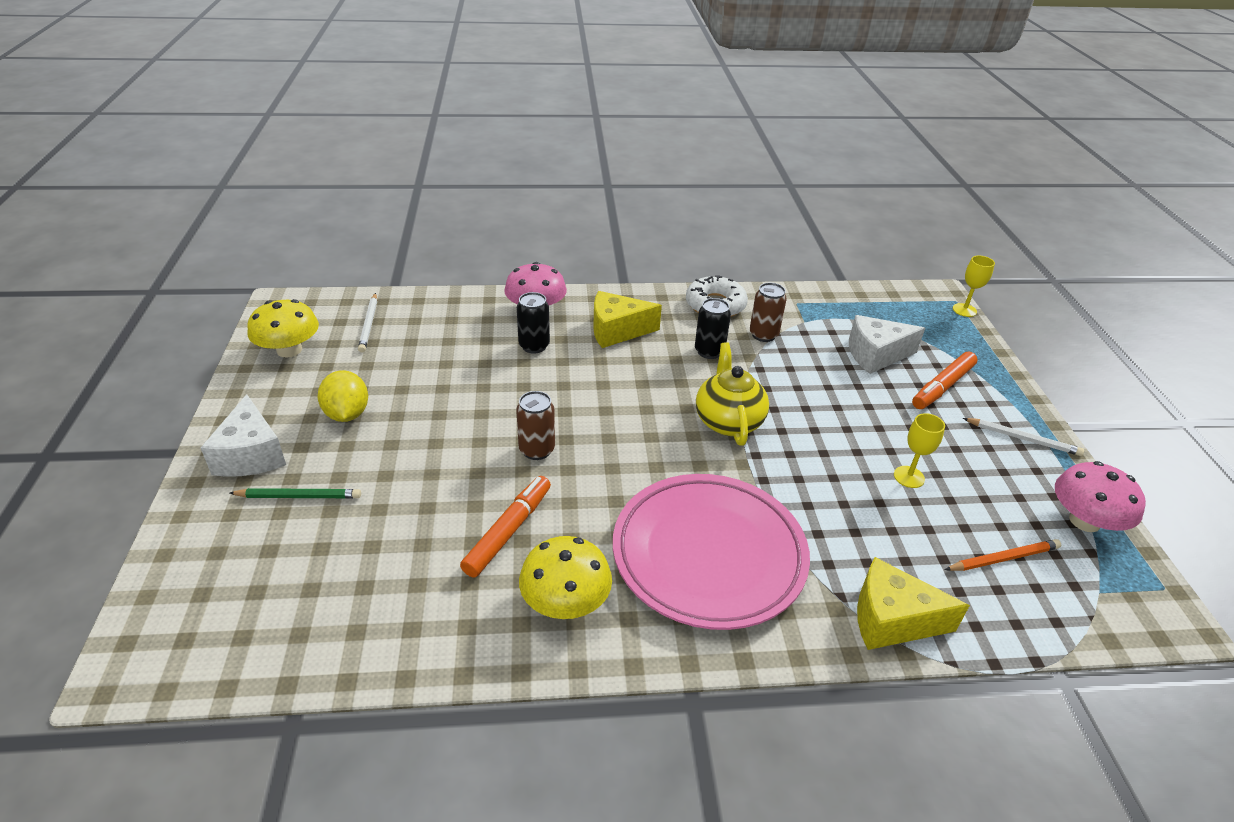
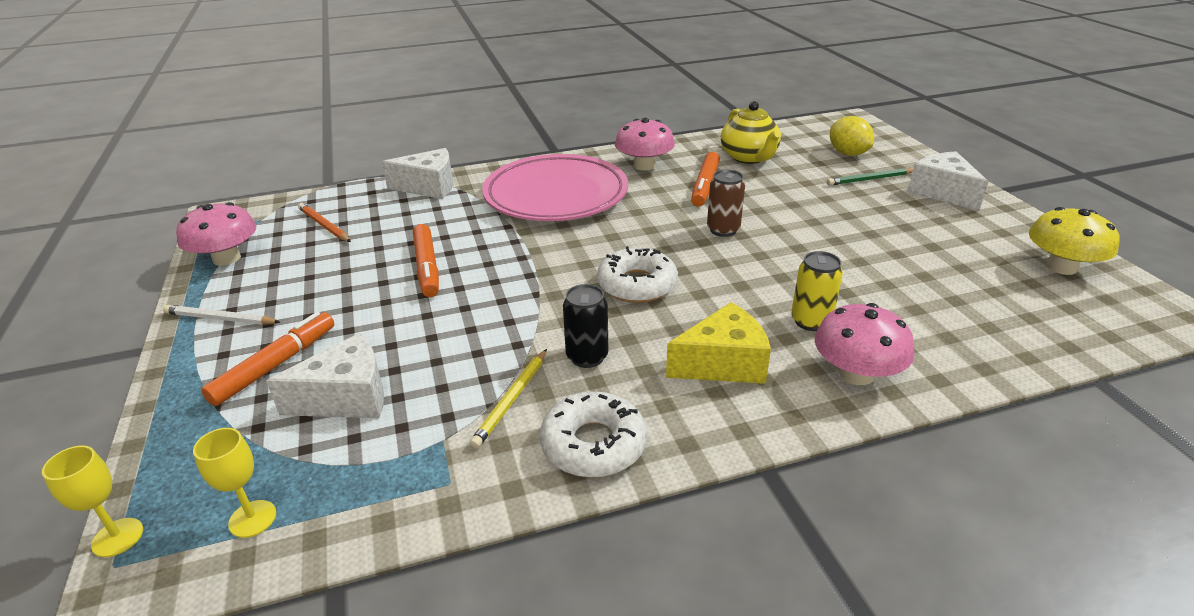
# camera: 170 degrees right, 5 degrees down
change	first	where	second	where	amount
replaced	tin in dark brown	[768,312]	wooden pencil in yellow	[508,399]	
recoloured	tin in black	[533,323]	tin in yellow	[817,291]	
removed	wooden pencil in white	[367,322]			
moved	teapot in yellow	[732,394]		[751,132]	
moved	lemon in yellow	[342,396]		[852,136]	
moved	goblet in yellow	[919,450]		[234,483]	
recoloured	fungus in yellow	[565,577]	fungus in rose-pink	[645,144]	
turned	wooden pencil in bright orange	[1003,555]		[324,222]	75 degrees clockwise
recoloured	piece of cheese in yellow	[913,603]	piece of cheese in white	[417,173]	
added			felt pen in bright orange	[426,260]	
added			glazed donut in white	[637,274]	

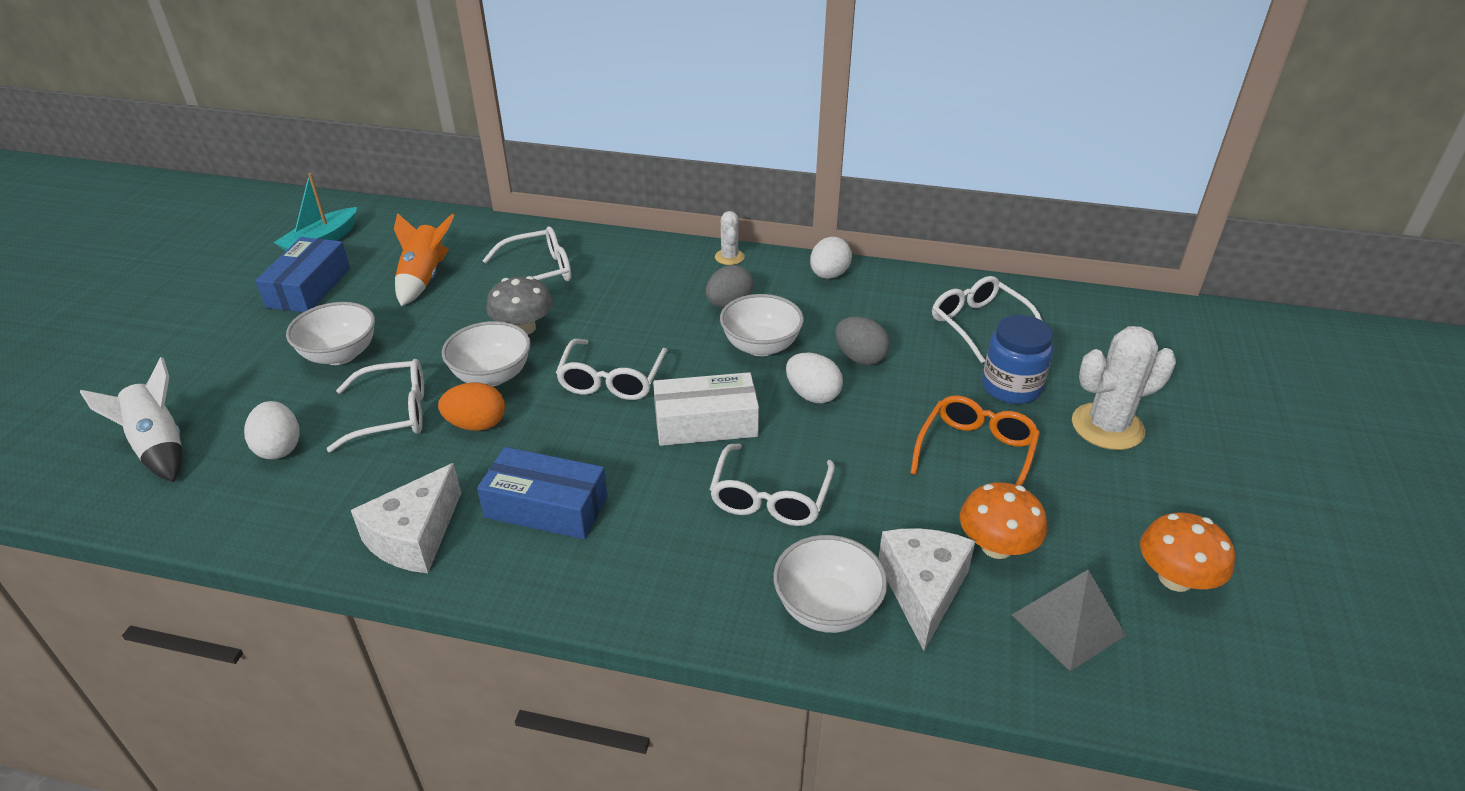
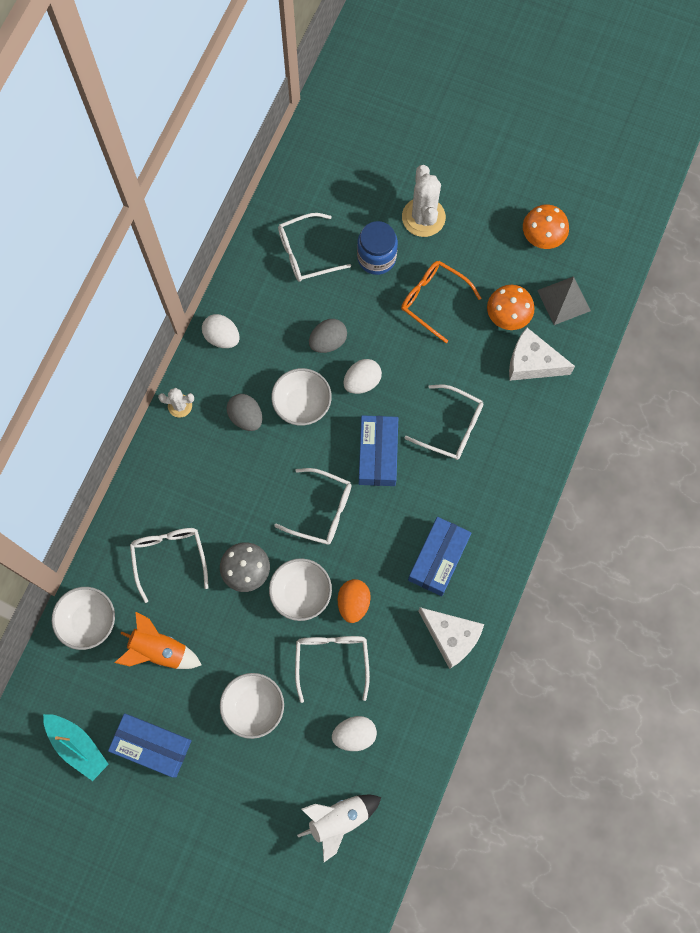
# camera: 80 degrees left, 35 degrees up
change	first	where	second	where	amount
recoloured	parcel in white	[706,409]	parcel in cobalt	[378,450]	
moved	deep dish in white	[830,584]		[83,618]	

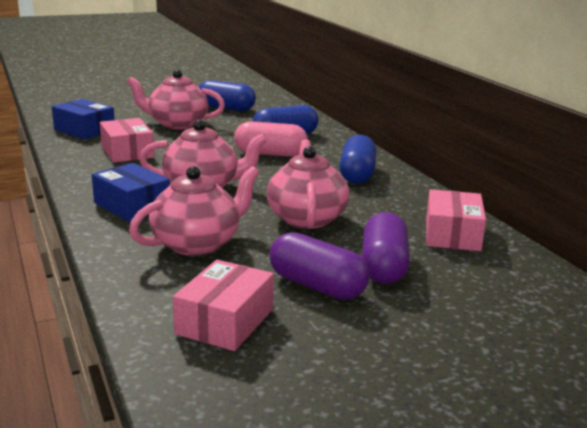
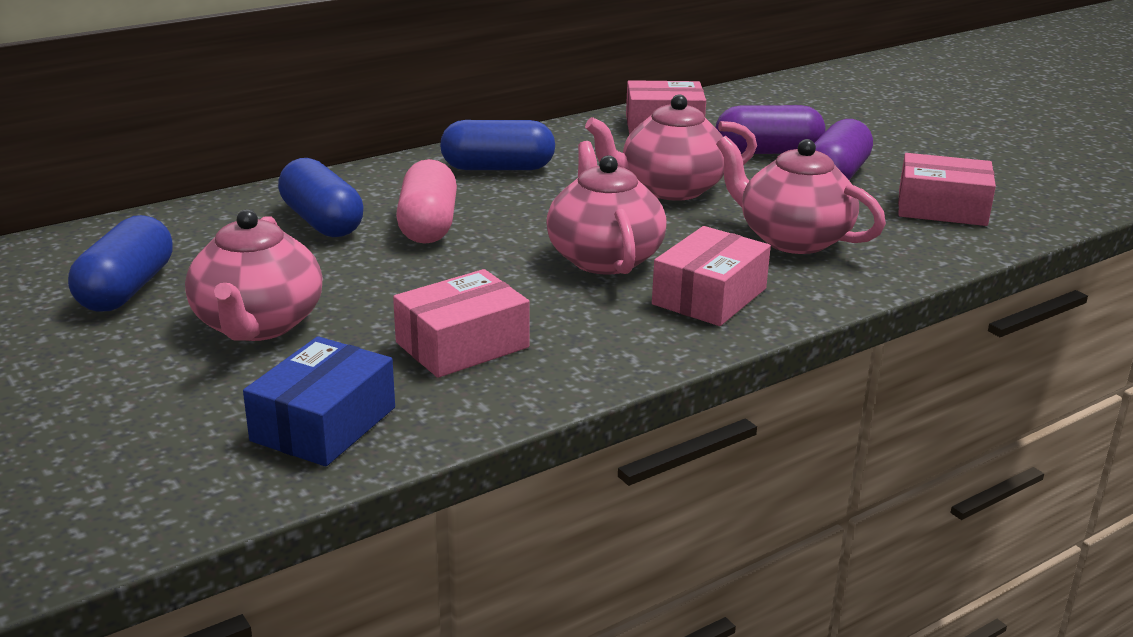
# camera: 100 degrees left, 5 degrees up
change	first	where	second	where	amount
recoloured	parcel in cobalt	[131,192]	parcel in rose-pink	[711,276]	

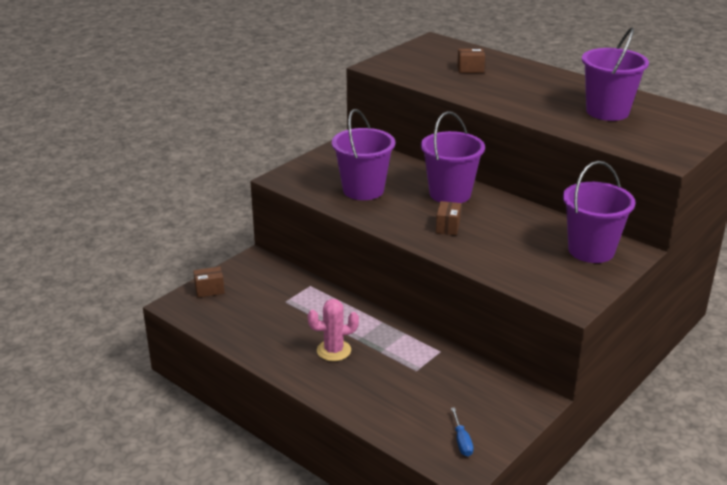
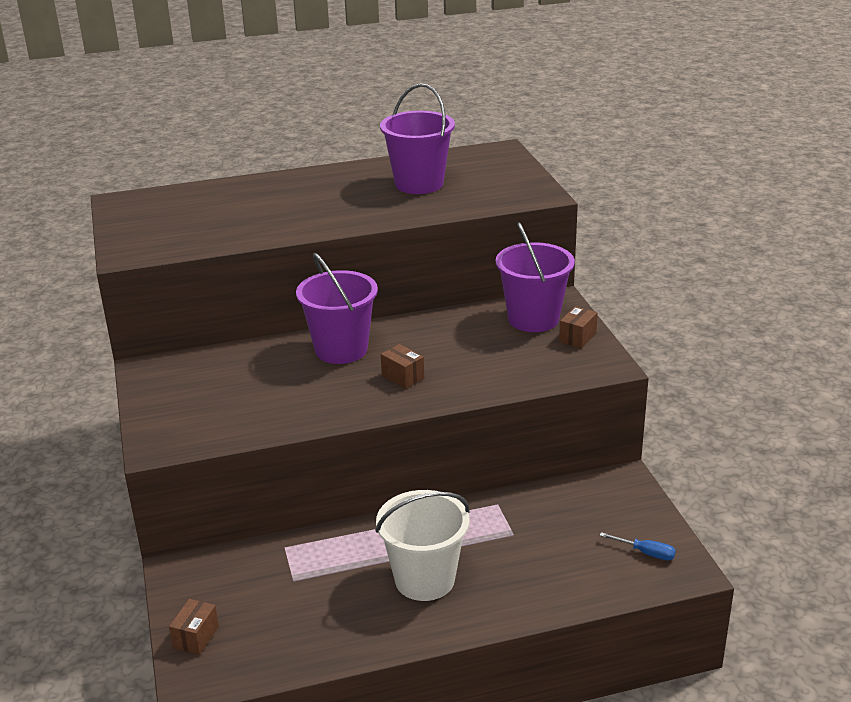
# camera: 55 degrees left, 0 degrees up
change	first	where	second	where	amount
moved	parcel in dark brown	[471,61]		[578,327]	
removed	sand bucket in royal purple	[363,154]			
replaced	cactus in rose-pink	[333,330]	sand bucket in white	[422,545]	

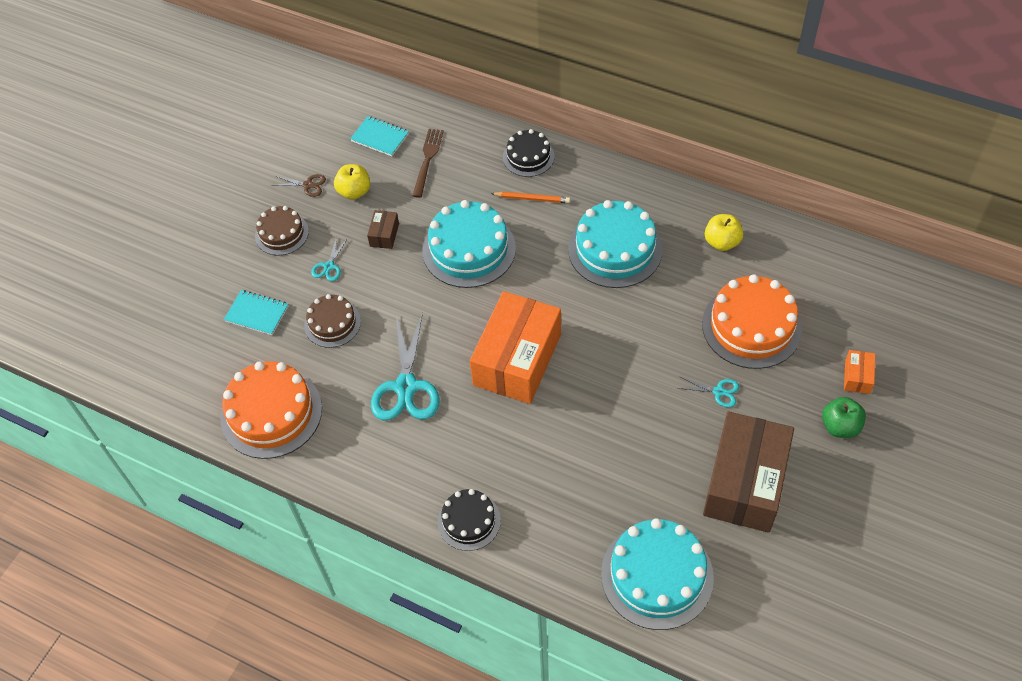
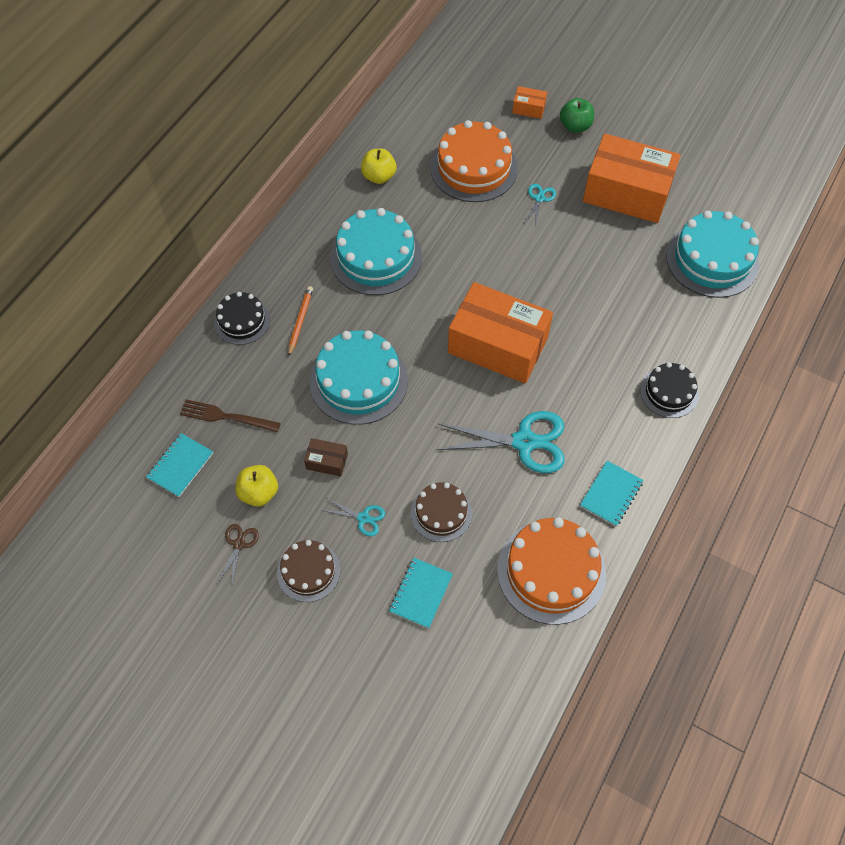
# camera: 90 degrees left, 5 degrees up
change	first	where	second	where	amount
recoloured	parcel in dark brown	[748,472]	parcel in bright orange	[632,178]	
added			notepad in teal	[611,493]	

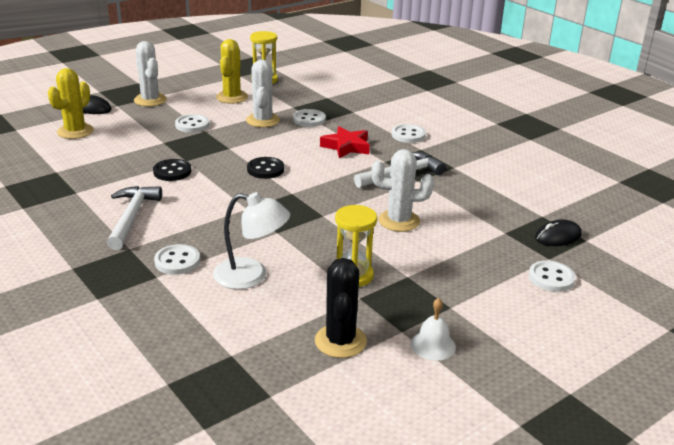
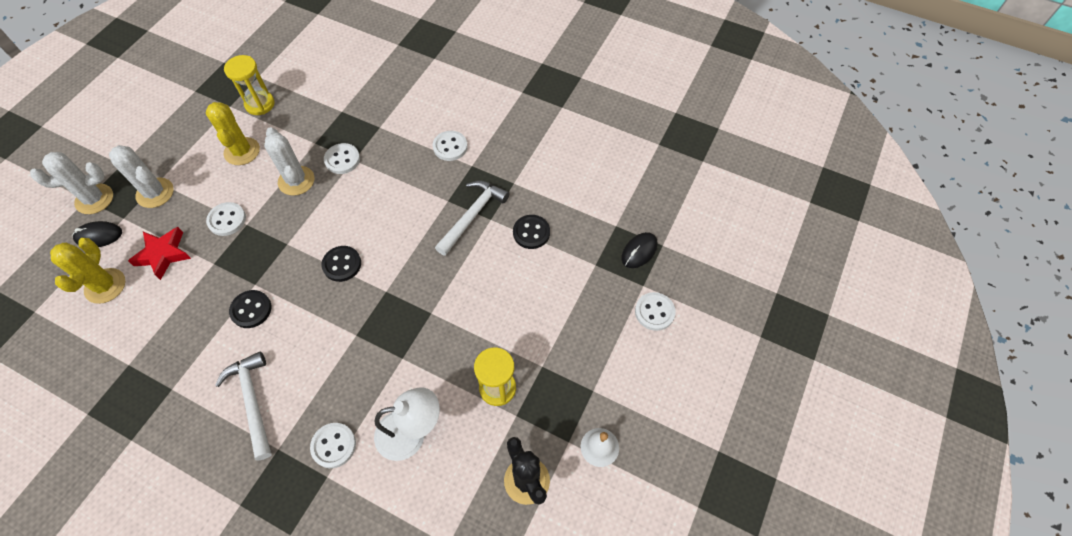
# camera: 25 degrees left, 30 degrees up
change	first	where	second	where	amount
moved	five-pointed star in red	[345,142]		[159,253]	
moved	cactus in white	[402,190]		[71,183]	
added			sewing button in black	[531,232]	

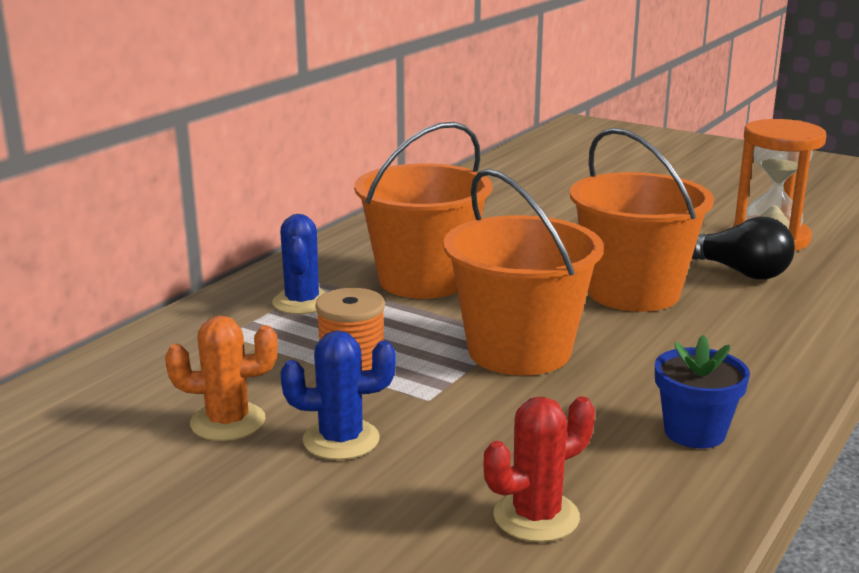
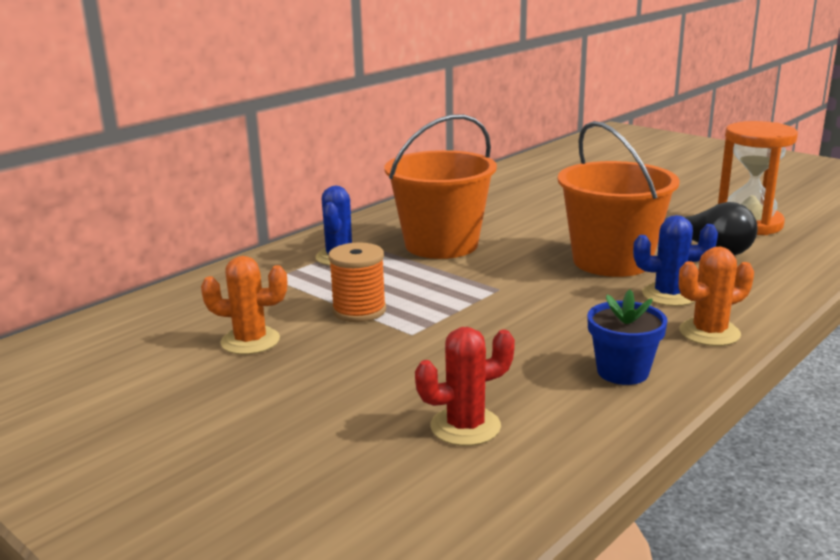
# camera: 10 degrees right, 0 degrees up
change	first	where	second	where	amount
removed	sand bucket in bright orange	[523,272]			
moved	cactus in cobalt	[338,395]		[675,260]	
added			cactus in bright orange	[716,296]	

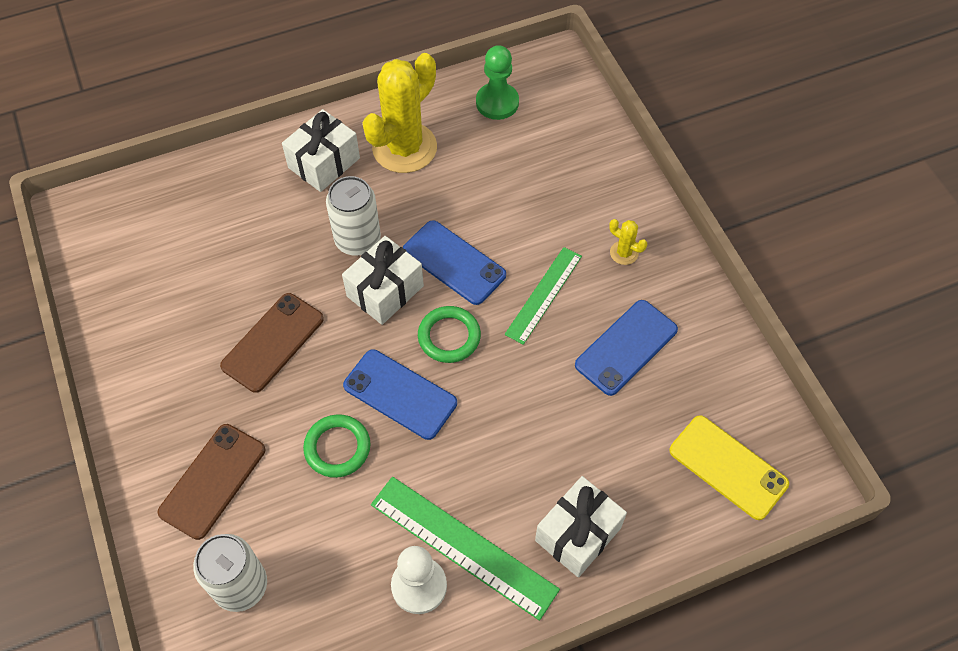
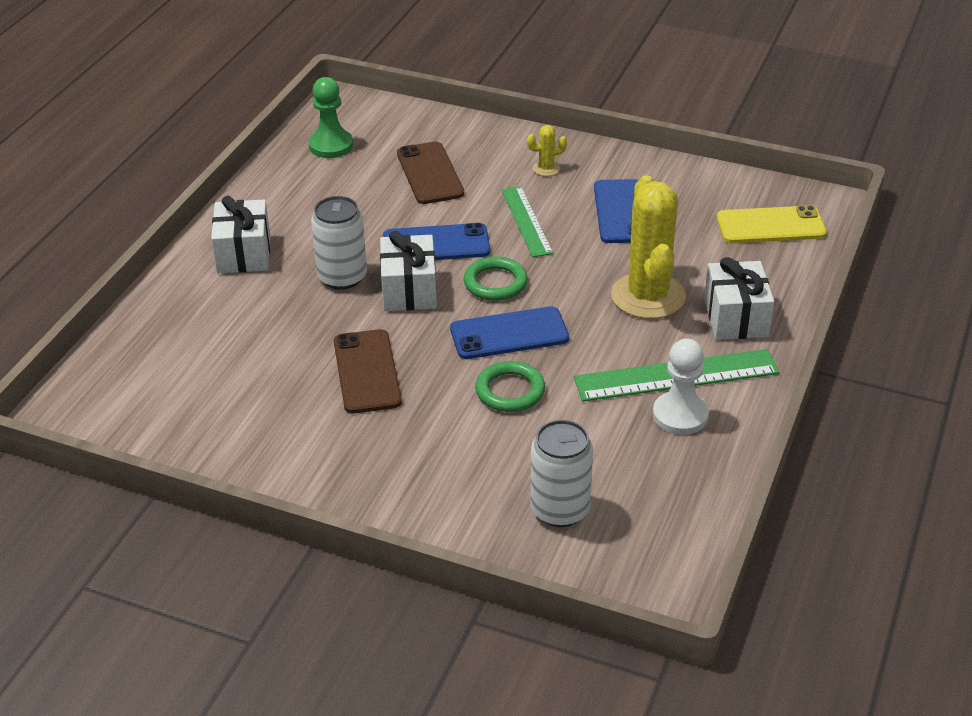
# camera: 45 degrees left, 20 degrees down
change	first	where	second	where	amount
moved	cactus in yellow	[399,113]		[648,247]	
moved	mobile phone in dark brown	[211,482]		[430,173]	

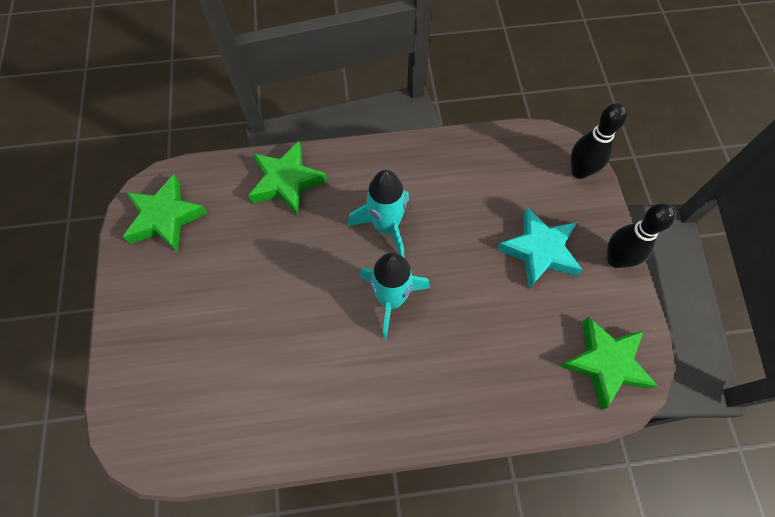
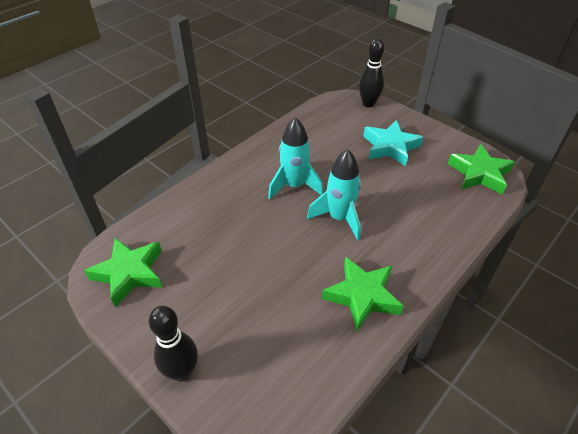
# camera: 40 degrees left, 20 degrees down
change	first	where	second	where	amount
moved	five-pointed star in emerald	[287,178]		[363,294]	
moved	tenpin in black	[641,235]		[173,343]	

